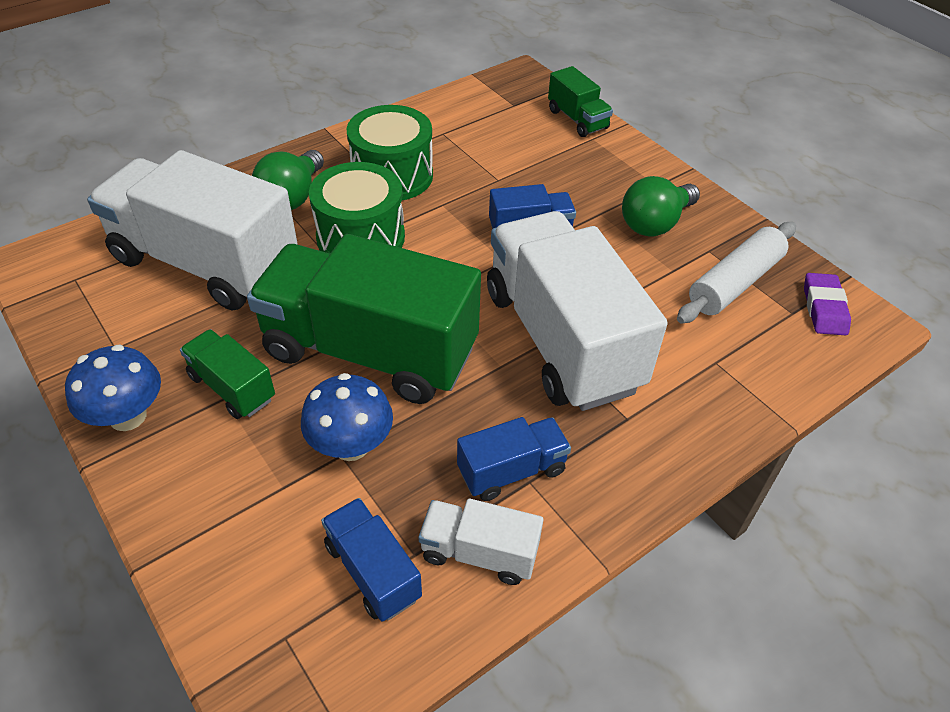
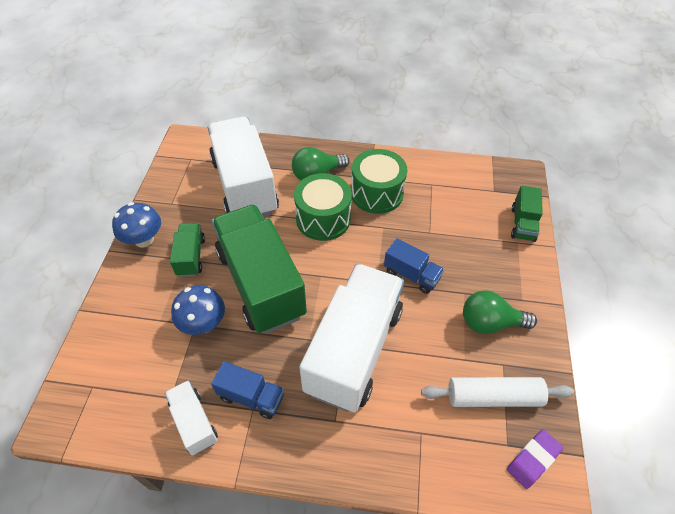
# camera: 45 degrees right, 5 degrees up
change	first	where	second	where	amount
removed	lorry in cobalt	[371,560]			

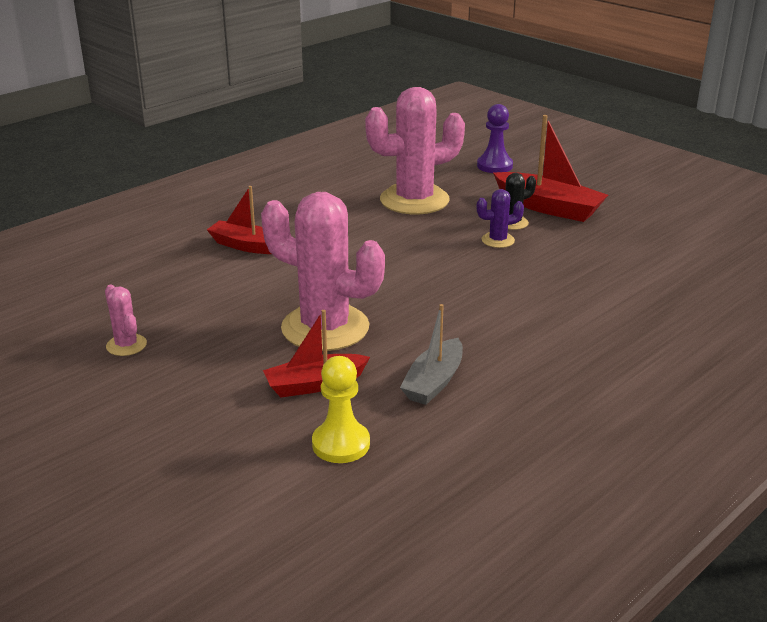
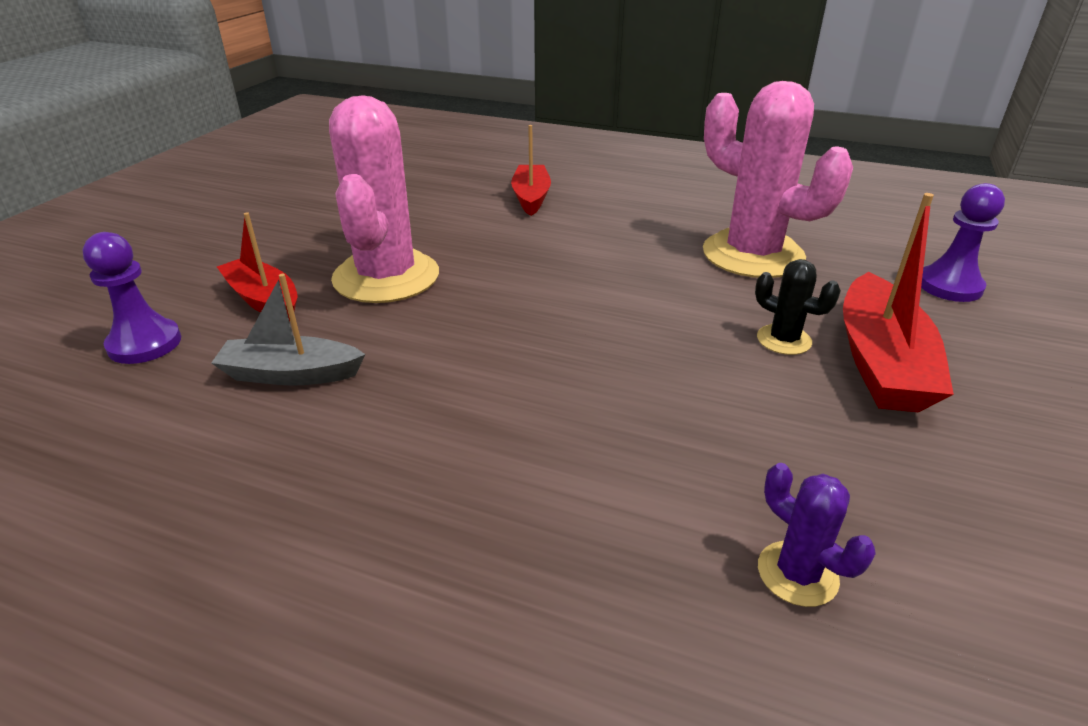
# camera: 65 degrees right, 5 degrees up
change	first	where	second	where	amount
moved	cactus in royal purple	[500,218]		[817,535]	
removed	cactus in rose-pink	[126,320]			
recoloured	chess pawn in yellow	[341,409]	chess pawn in royal purple	[131,298]	

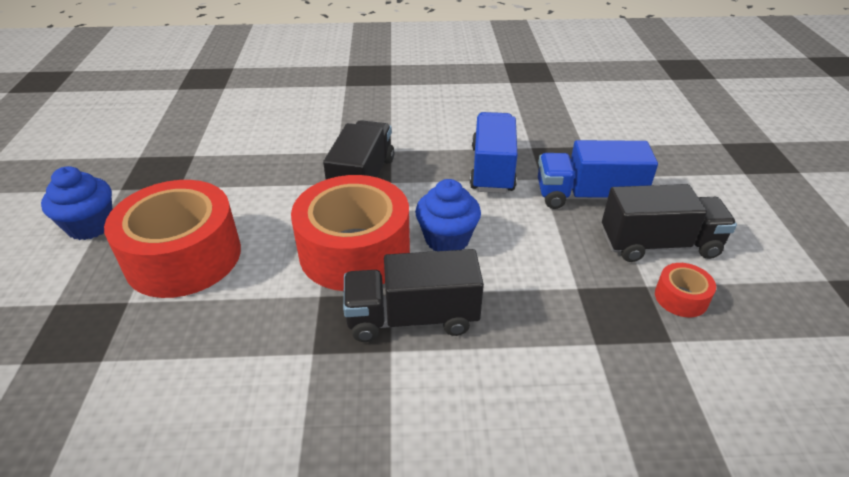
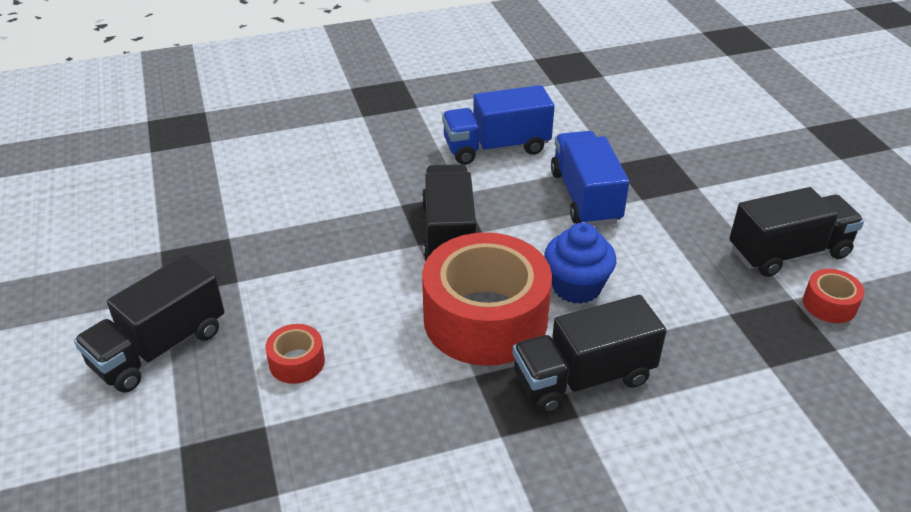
# camera: 15 degrees left, 0 degrees up
change	first	where	second	where	amount
moved	lorry in cobalt	[598,174]		[498,125]	
replaced	fairy cake in cobalt	[77,203]	lorry in black	[149,323]	
resized	roll of tape in red	[172,239]		[295,354]	x0.42

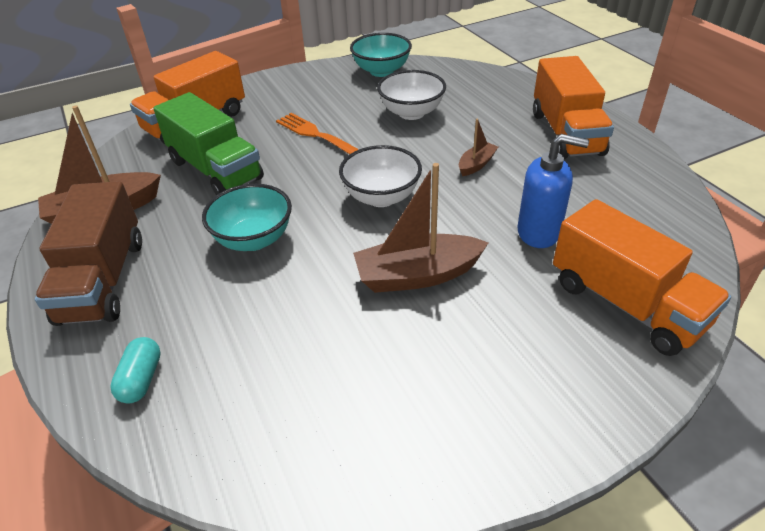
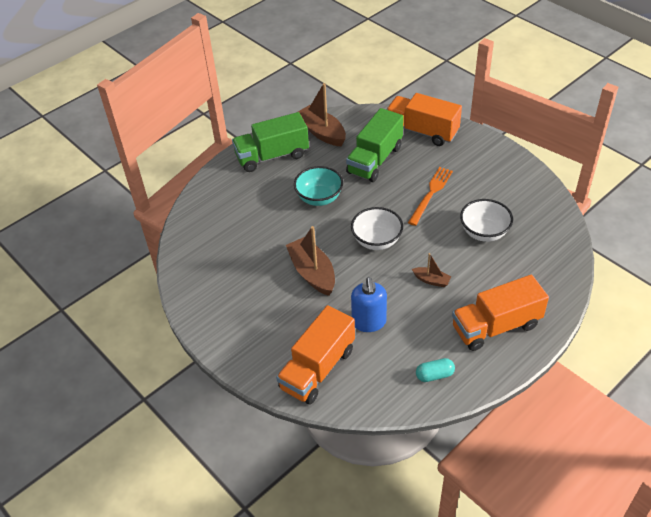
# camera: 75 degrees right, 5 degrees up
change	first	where	second	where	amount
removed	deep dish in teal	[381,55]			
recoloured	lorry in dark brown	[88,253]	lorry in emerald	[270,142]	
moved	pill shape in teal	[135,370]		[435,370]	

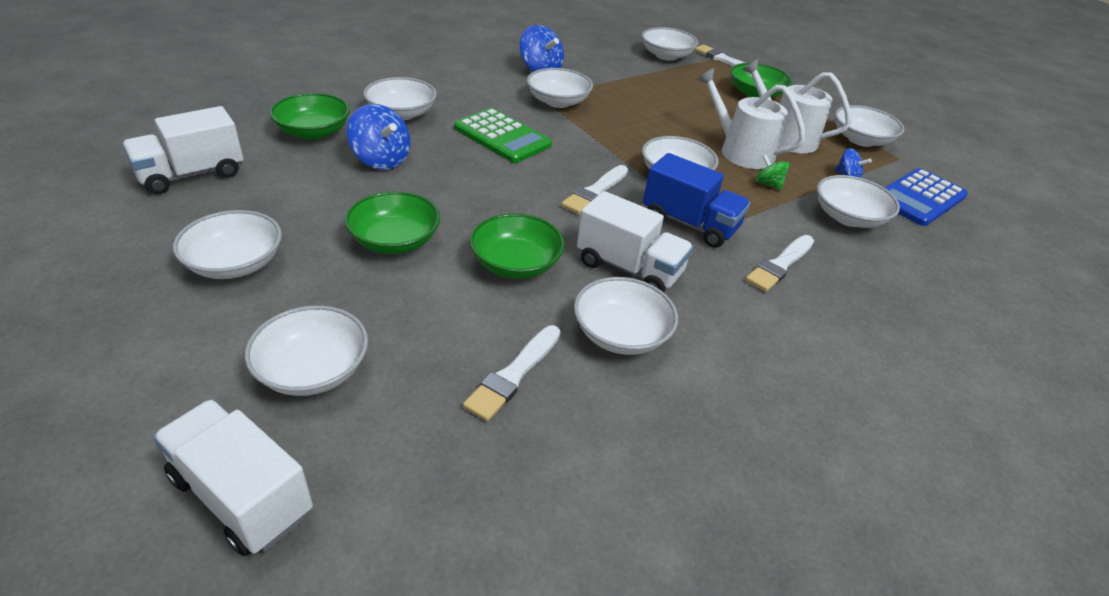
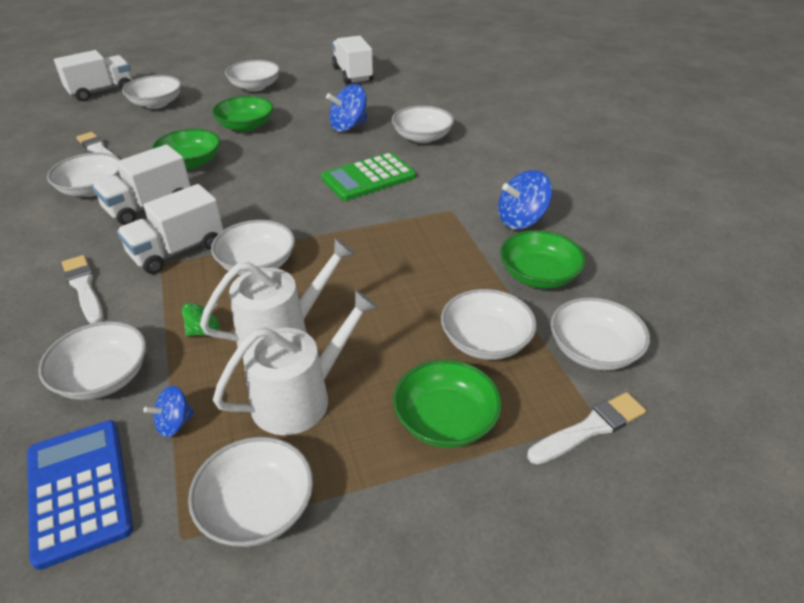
# camera: 110 degrees right, 0 degrees up
change	first	where	second	where	amount
moved	deep dish in white	[560,88]		[489,324]	
moved	deep dish in emerald	[310,116]		[543,259]	
recoloured	lorry in cobalt	[697,200]	lorry in white	[170,229]	
removed	brush in white	[594,189]			

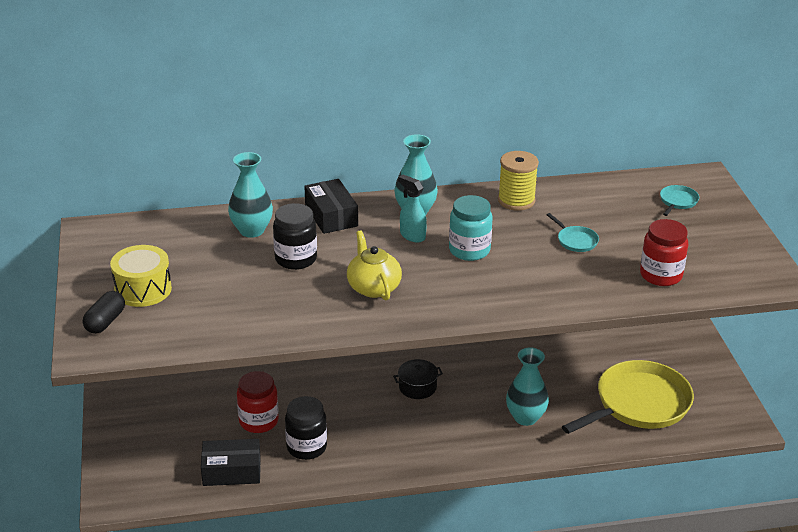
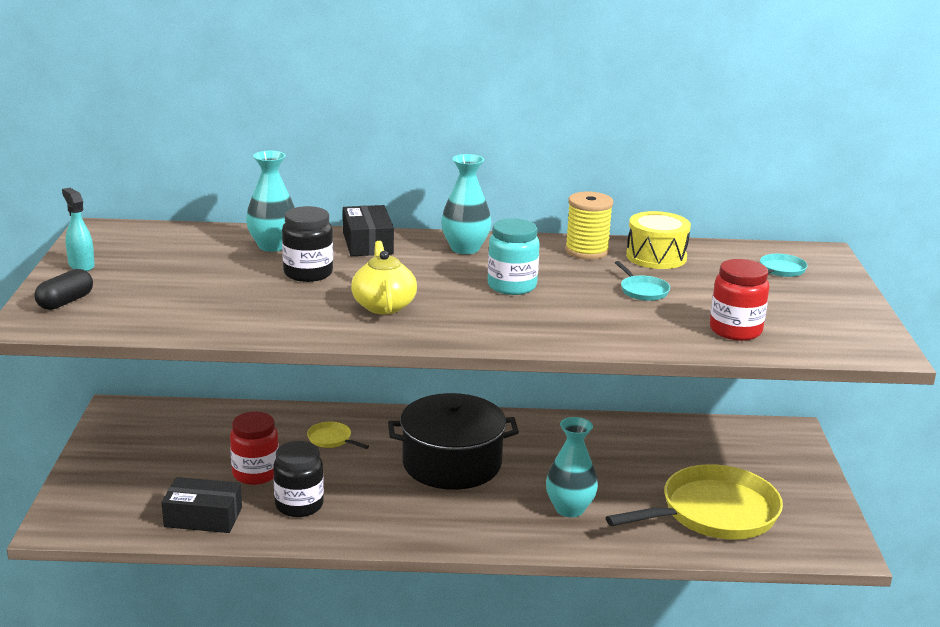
# camera: 10 degrees right, 10 degrees down
change	first	where	second	where	amount
moved	spray cleaner in teal	[412,208]		[78,230]	
moved	drum in yellow	[141,276]		[658,240]	
resized	cooking pot in black	[418,379]		[453,441]	x2.20
added			frying pan in yellow	[338,435]	

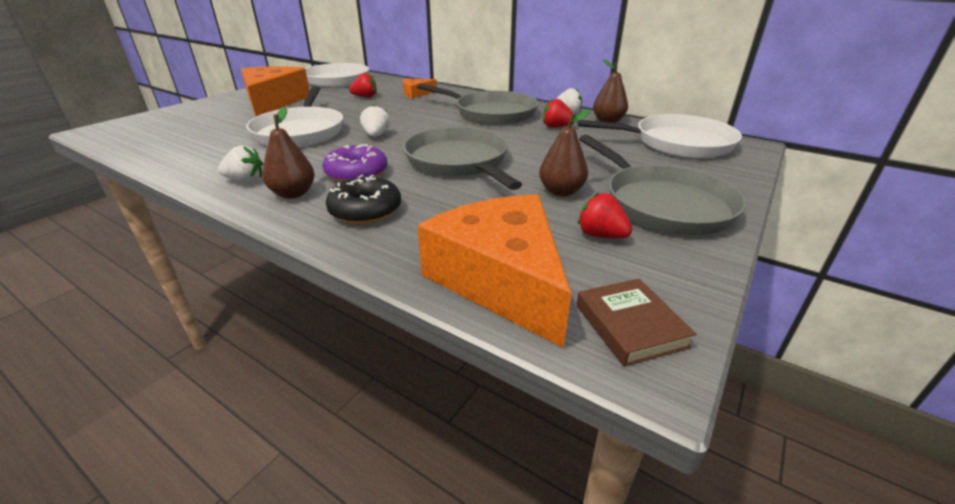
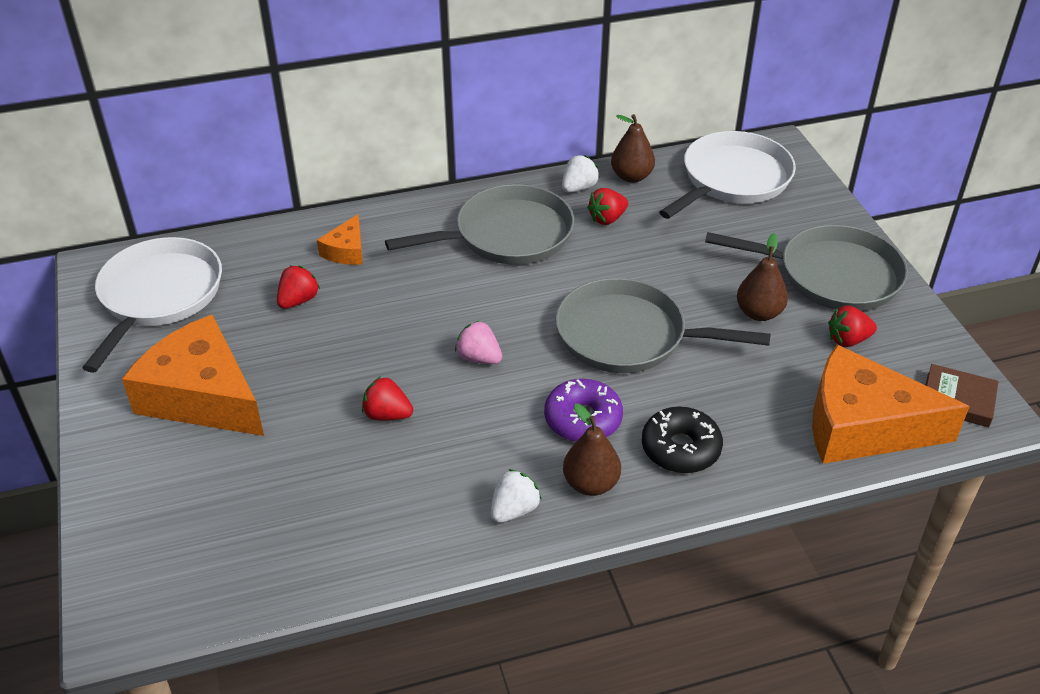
# camera: 50 degrees left, 10 degrees up
change	first	where	second	where	amount
replaced	frying pan in white	[294,116]	toy strawberry in red	[387,398]	
recoloured	toy strawberry in white	[375,121]	toy strawberry in rose-pink	[478,342]	

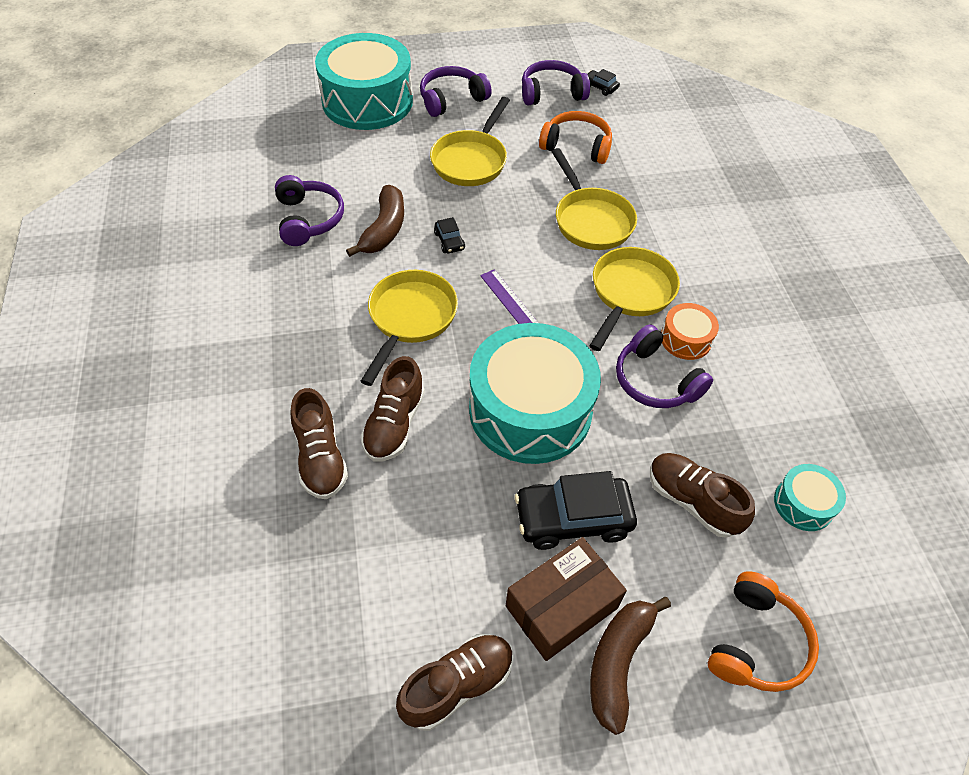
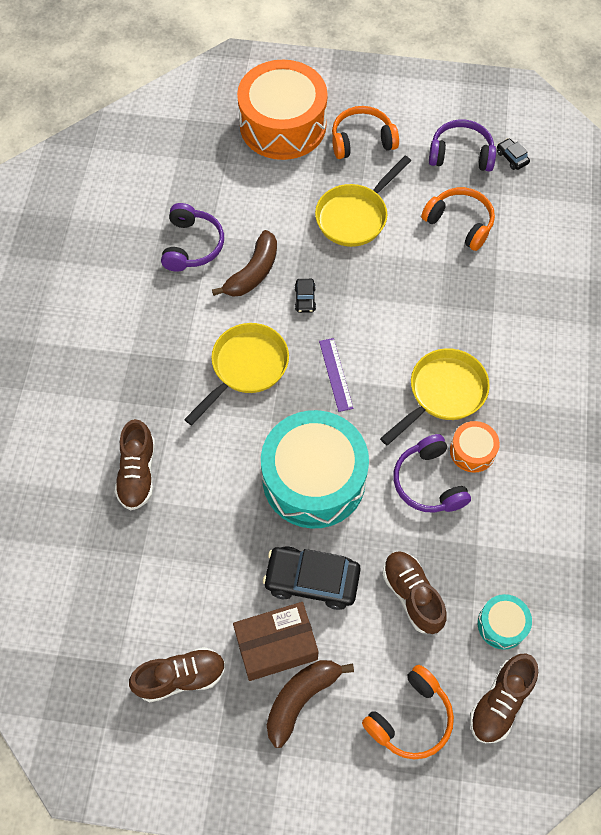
# camera: 20 degrees right, 10 degrees up
change	first	where	second	where	amount
recoloured	drum in teal	[364,81]	drum in bright orange	[282,110]	
recoloured	headphones in royal purple	[456,91]	headphones in bright orange	[365,132]	
removed	frying pan in yellow	[594,199]			
moved	sneaker in dark brown	[393,408]		[504,698]	

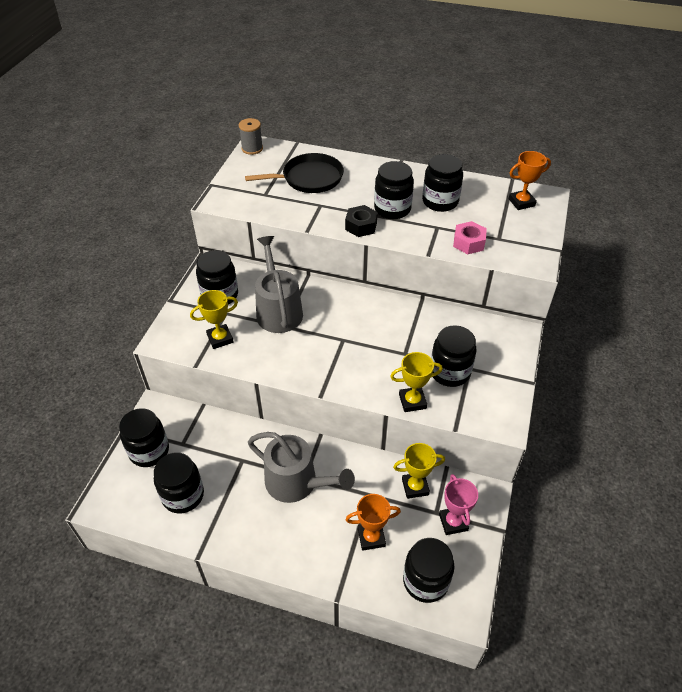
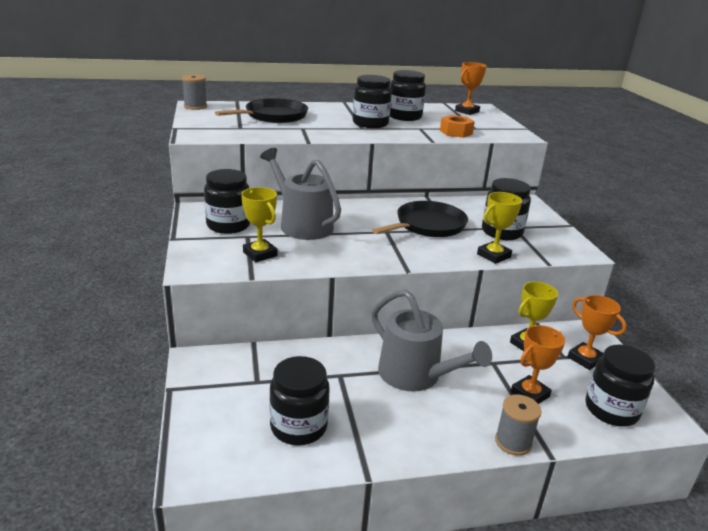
# camera: 30 degrees left, 20 degrees down
change	first	where	second	where	amount
removed	hexagon nut in black	[361,221]			
recoloured	hexagon nut in rose-pink	[470,237]	hexagon nut in bright orange	[457,126]	
turned	award cup in yellow	[214,319]		[259,224]	75 degrees counterclockwise
removed	preserve jar in black	[144,437]			
turned	watering pot in gray	[301,467]		[432,341]	45 degrees clockwise
recoloured	award cup in rose-pink	[458,504]	award cup in bright orange	[597,332]	
added			frying pan in black	[420,219]	
added			spool in gray	[518,425]	

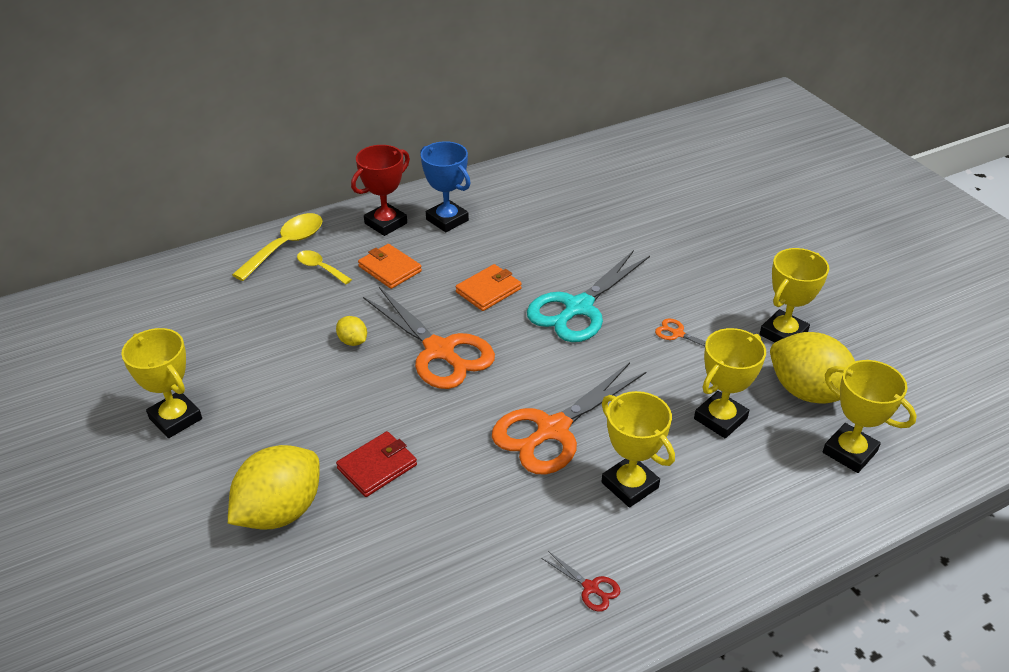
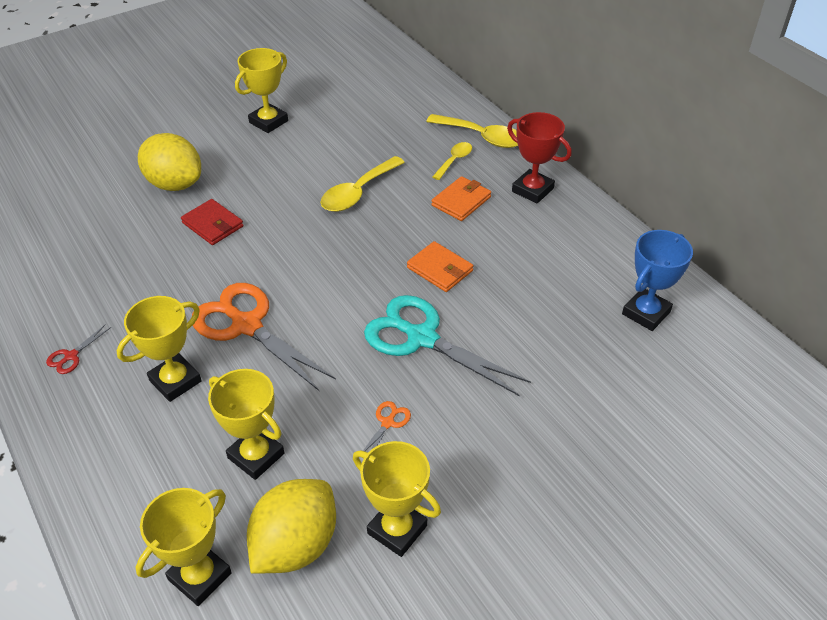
# camera: 85 degrees right, 5 degrees up
change	first	where	second	where	amount
moved	award cup in cobalt	[445,186]		[657,280]	
removed	shears in bright orange	[429,338]			
replaced	lemon in yellow	[351,331]	tablespoon in yellow	[363,184]	

